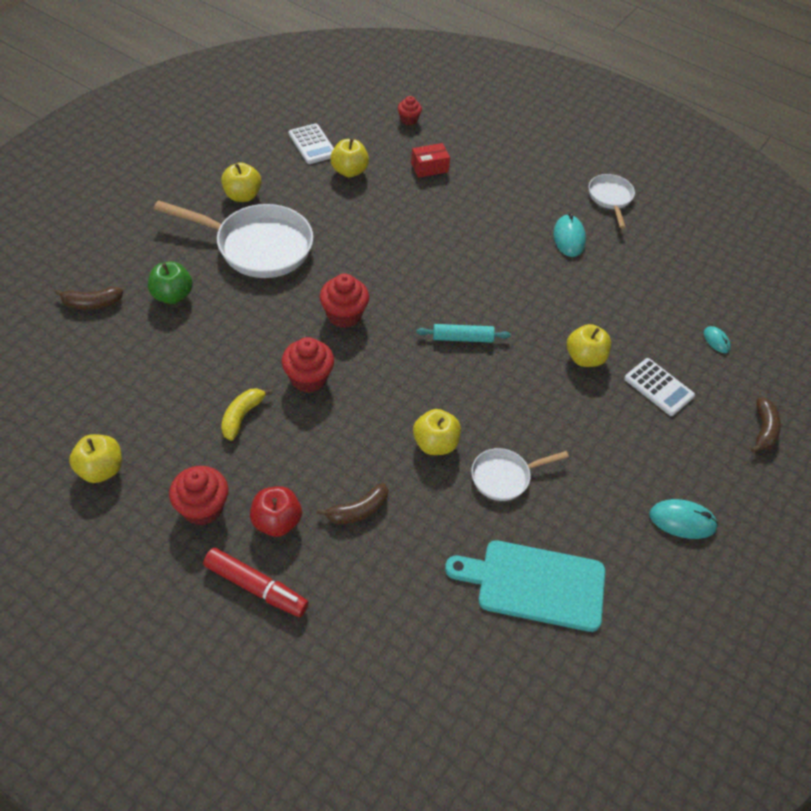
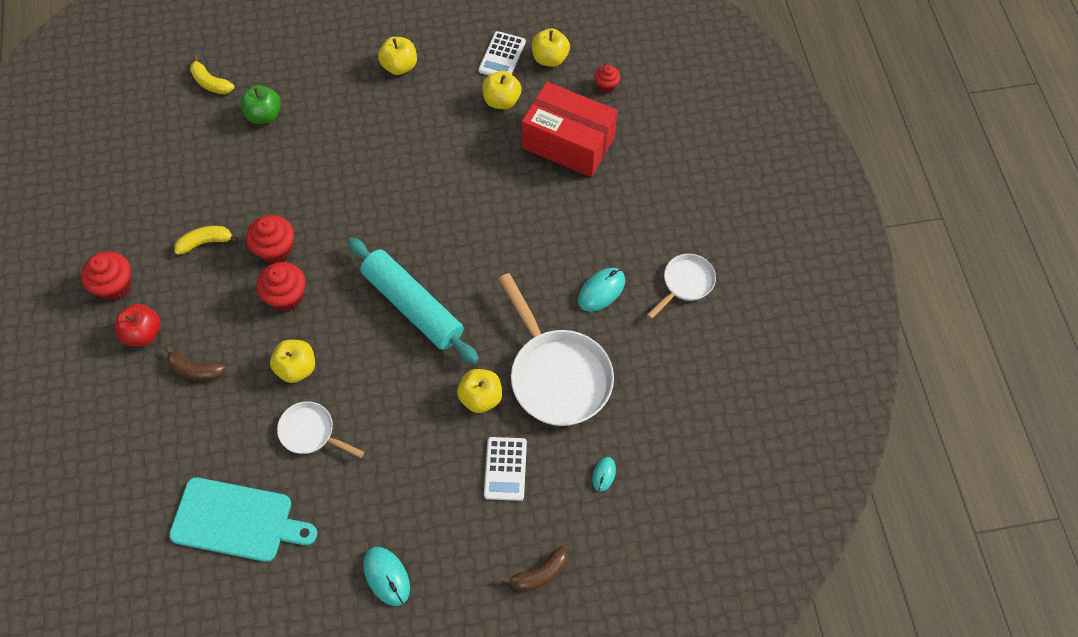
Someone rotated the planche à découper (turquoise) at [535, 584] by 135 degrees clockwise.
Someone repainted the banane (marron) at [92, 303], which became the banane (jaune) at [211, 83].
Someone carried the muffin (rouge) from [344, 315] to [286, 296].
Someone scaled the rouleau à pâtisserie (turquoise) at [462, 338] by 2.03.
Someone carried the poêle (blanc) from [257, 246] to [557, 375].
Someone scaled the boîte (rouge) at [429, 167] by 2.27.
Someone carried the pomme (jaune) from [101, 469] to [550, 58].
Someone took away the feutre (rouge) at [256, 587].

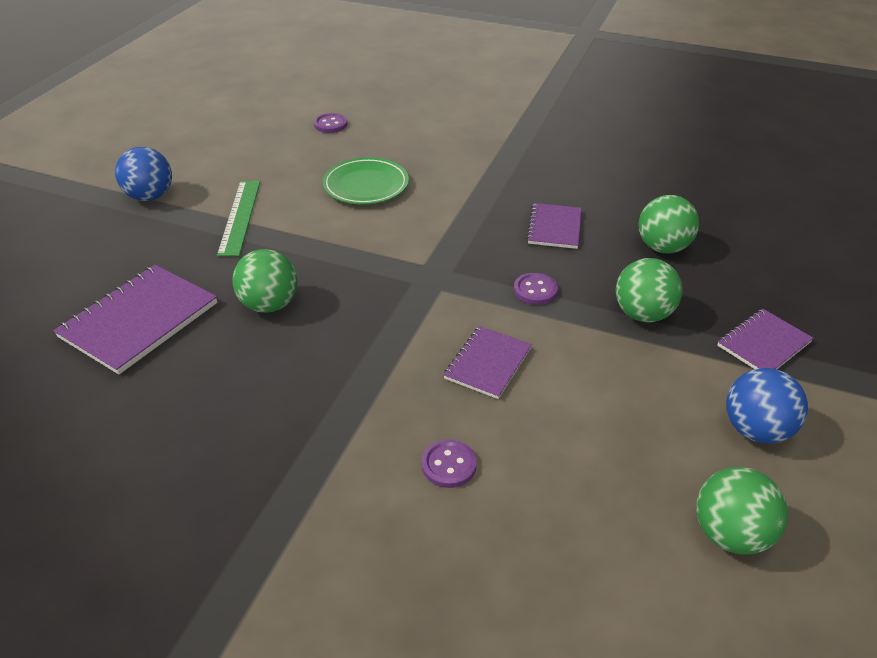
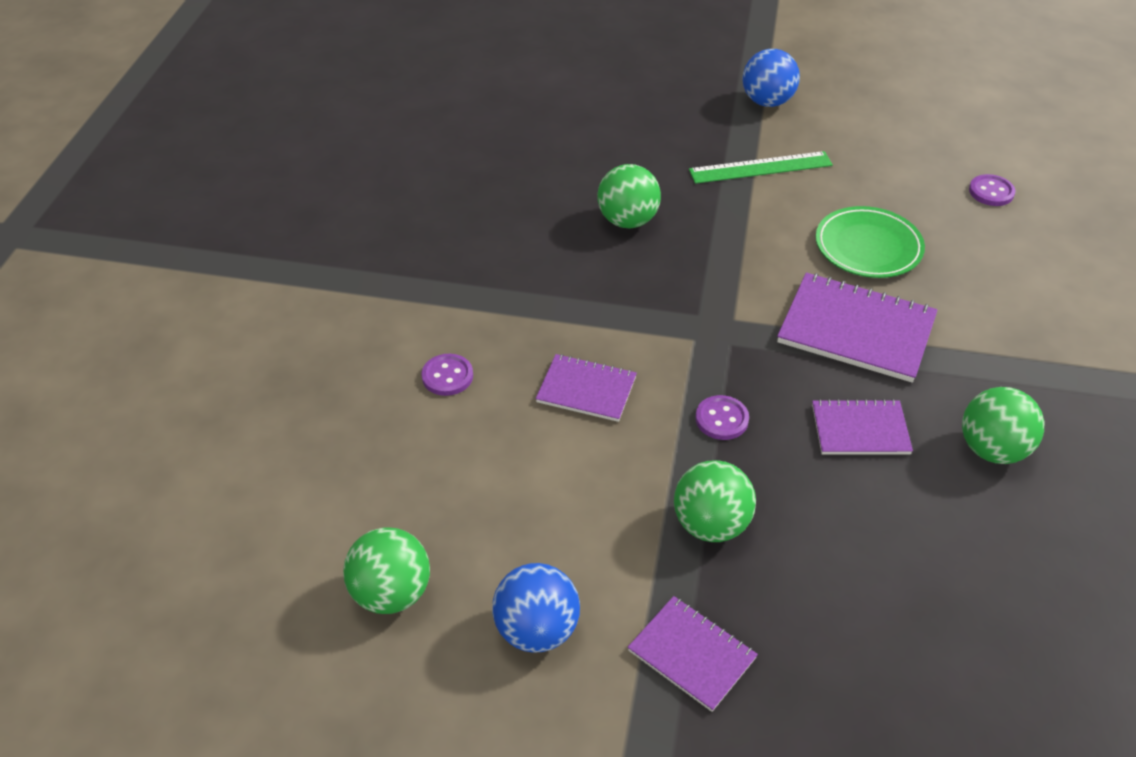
Someone carried the carnet (violet) from [139, 320] to [856, 330].
Someone carried the balle (vert) from [662, 247] to [992, 449].

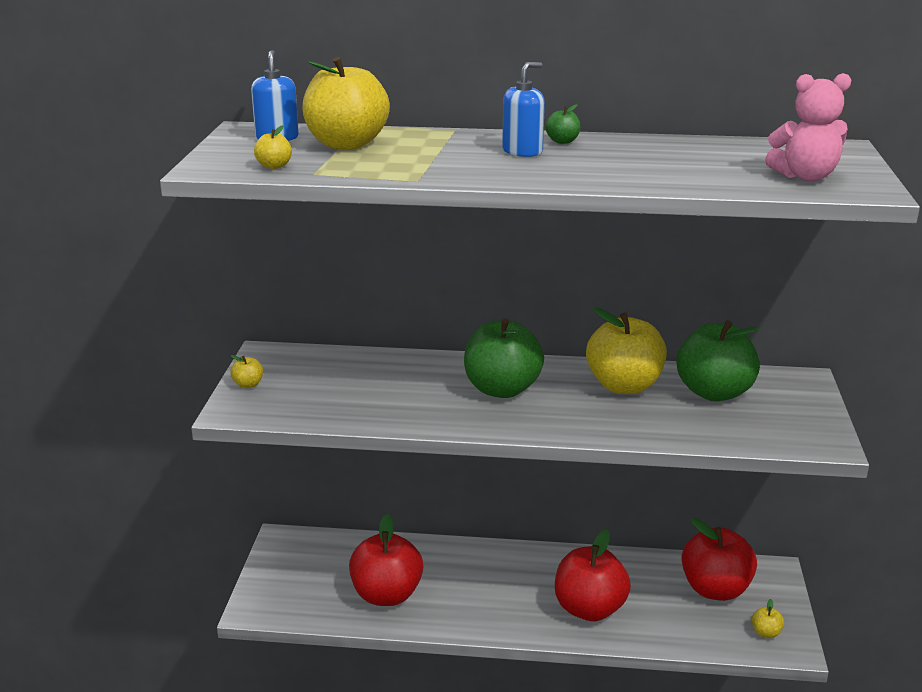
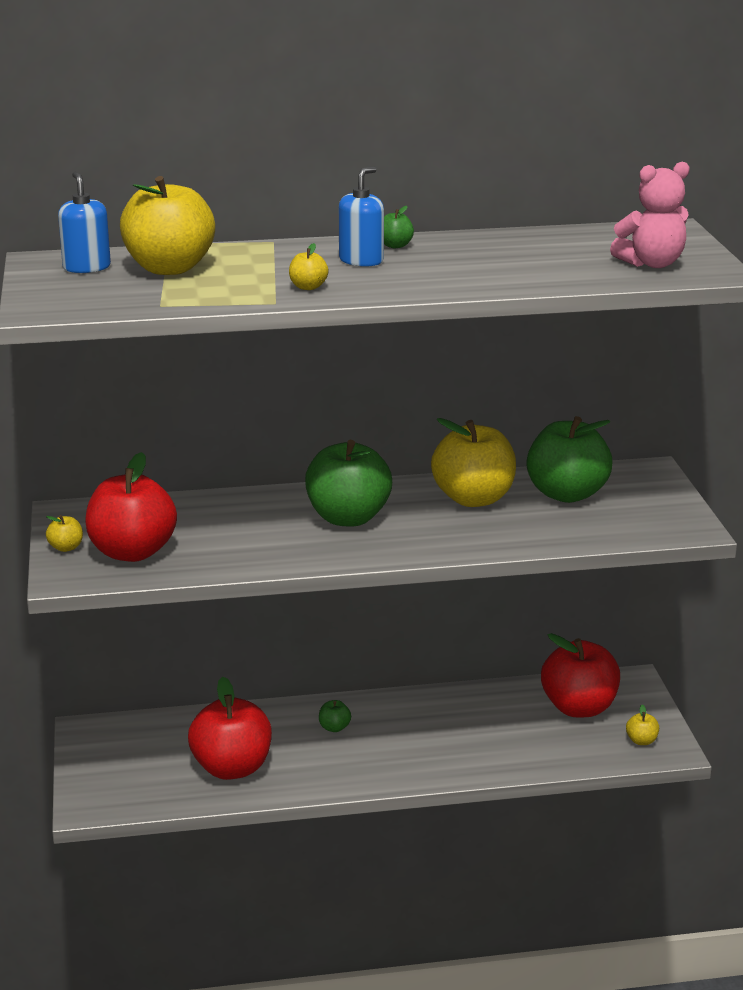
Someone carried the pomme (rouge) from [589, 609] to [132, 552].
Someone carried the pomme (jaune) from [274, 166] to [308, 287].
Someone put down the pomme (vert) at [334, 728].

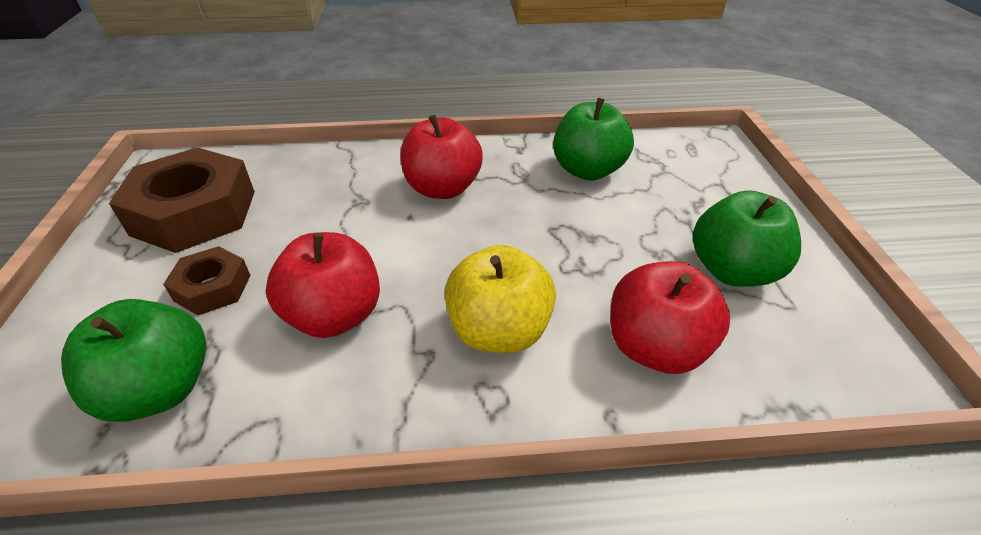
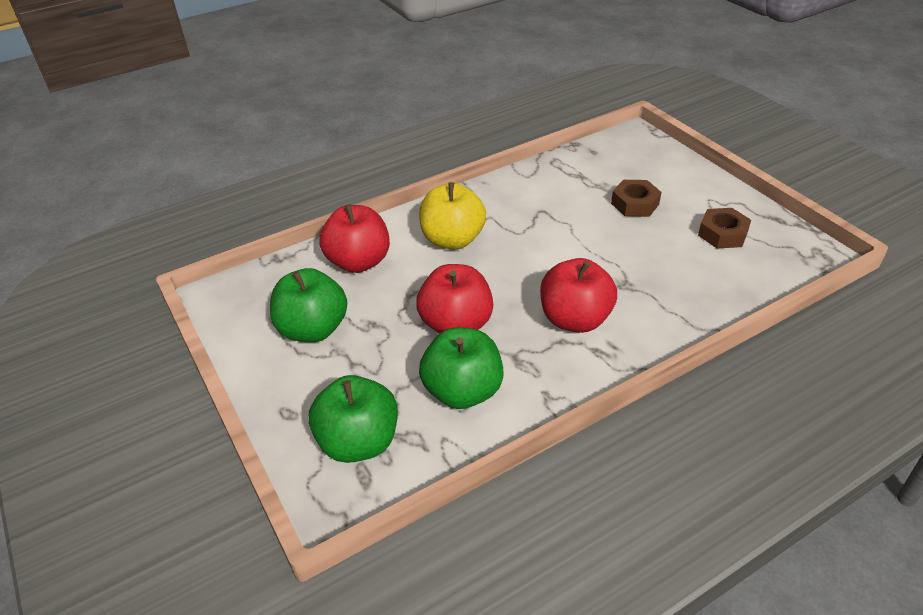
Someone carried the pomme (vert) from [160, 389] to [359, 442].
Someone carried the pomme (rouge) from [334, 316] to [456, 324].
Someone scaled the écrou (marron) at [194, 212] by 0.52.

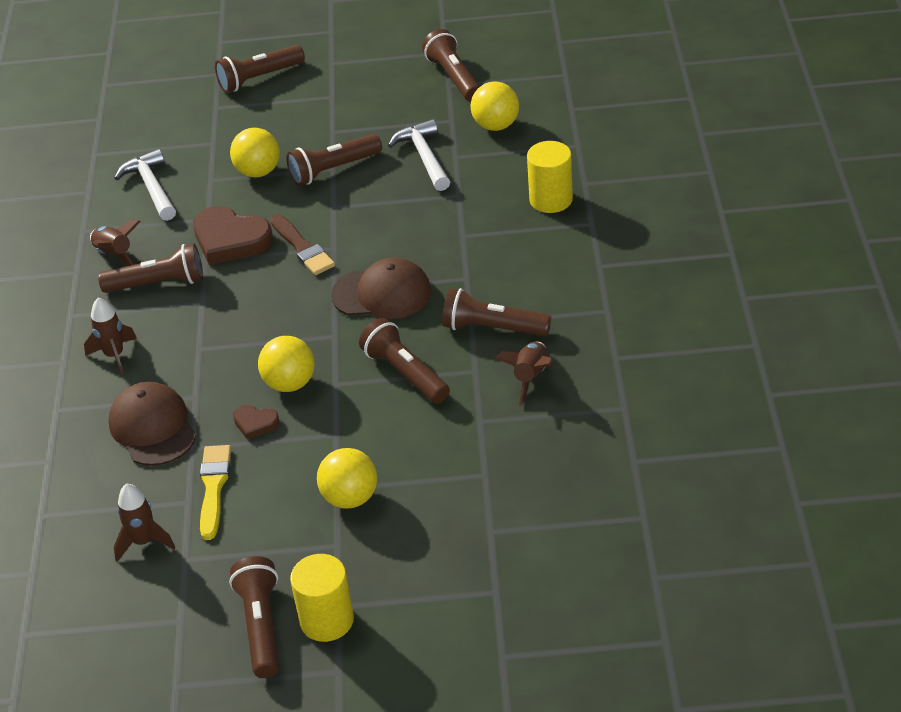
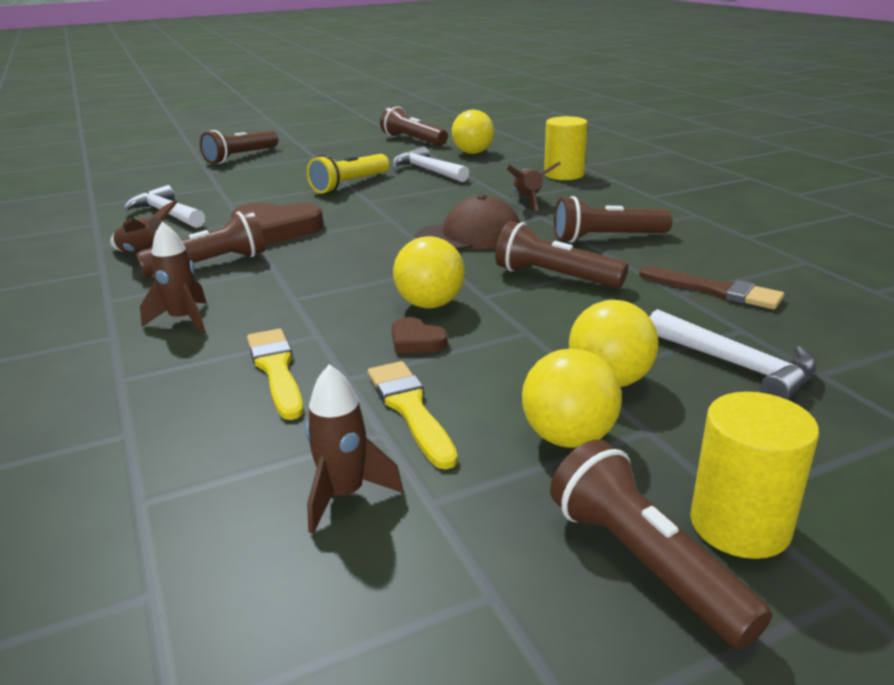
Someone swapped the casquette (marron) at [153, 428] for the pinceau (jaune) at [276, 370].
Someone repainted the lampe de poche (marron) at [333, 170], which became the lampe de poche (jaune) at [350, 185].
Someone rotated the cœur (marron) at [255, 423] by 45 degrees clockwise.
Someone carried the fusée (marron) from [530, 378] to [528, 201].
Someone carried the balle (jaune) from [258, 172] to [568, 438].
Someone carried the pinceau (marron) from [302, 248] to [715, 290].
Someone put down the marteau (blanc) at [736, 365].

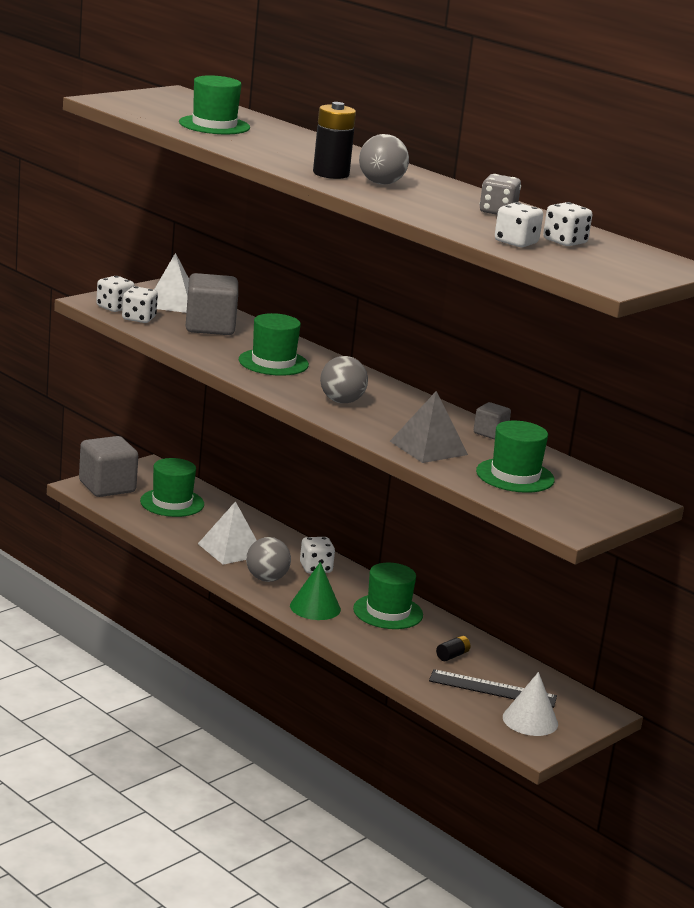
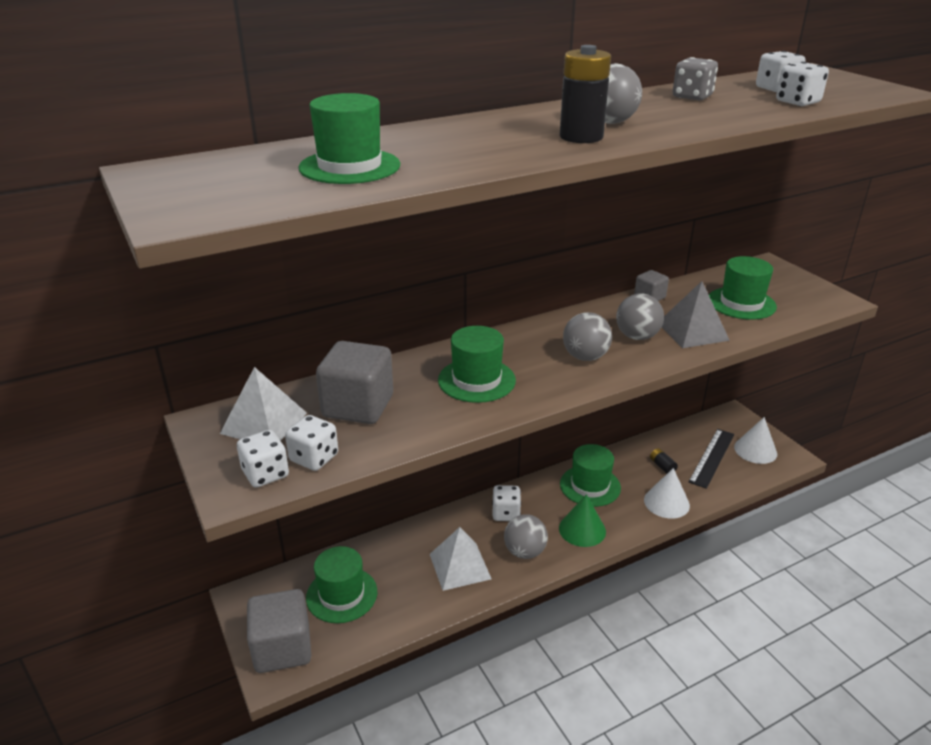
Someone put down the balle (gris) at [637, 336].
Someone put down the cône (blanc) at [666, 502].

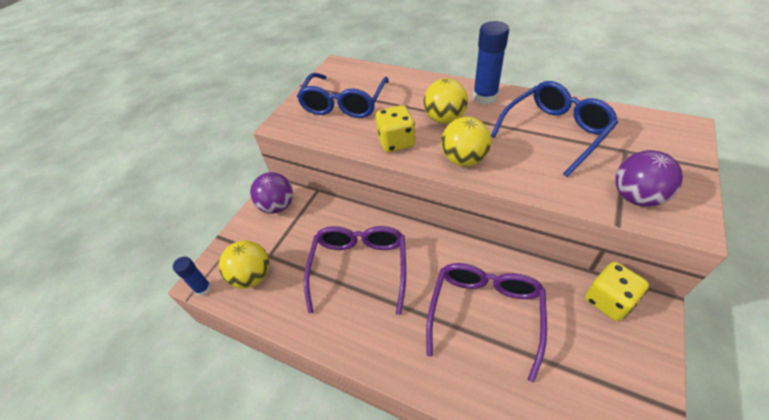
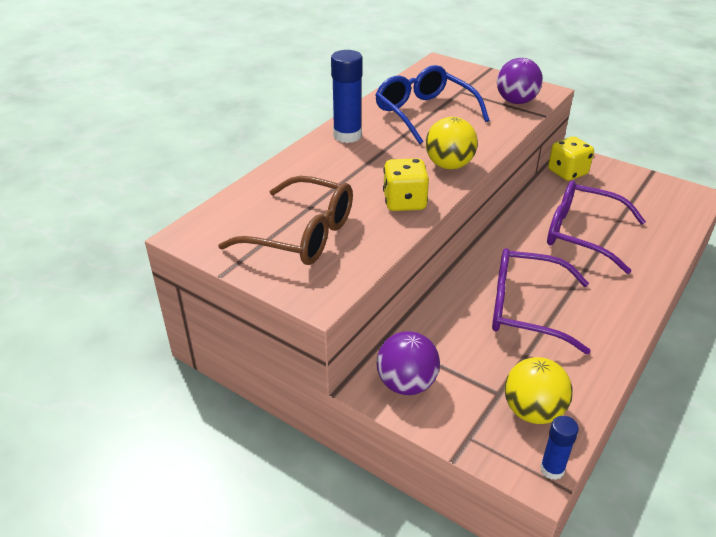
Someone repainted the lunettes (bleu) at [344, 103], which became the lunettes (marron) at [301, 234].
Someone took away the balle (jaune) at [444, 119].

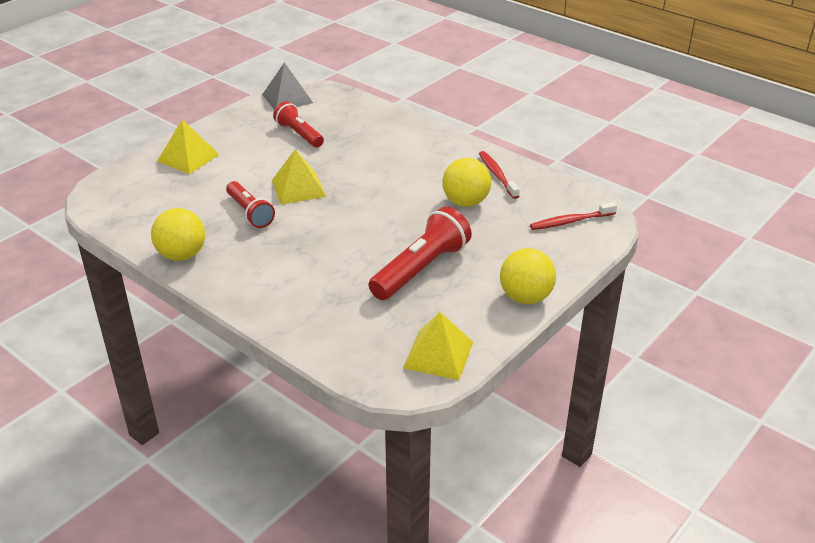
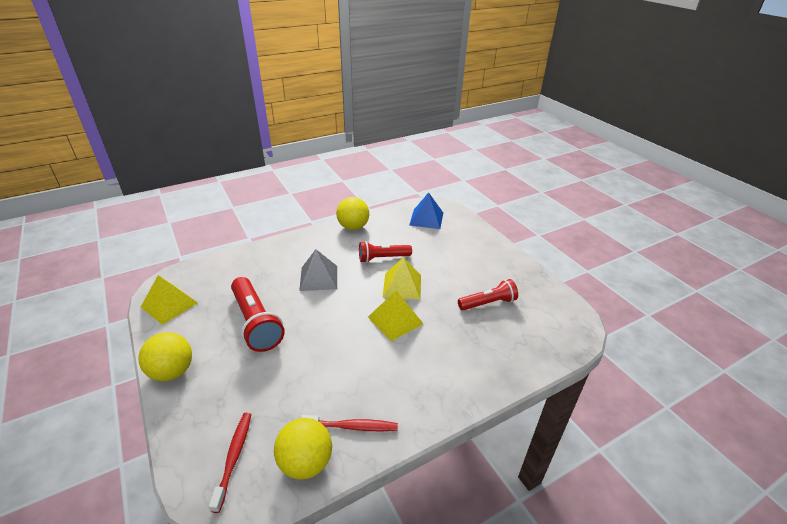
Someone carried the balle (jaune) from [465, 202] to [306, 462].
Someone carried the pyramide (gris) from [287, 98] to [318, 278].
Someone carried the pyramide (jaune) from [188, 157] to [395, 320].
Someone put down the pyramide (bleu) at [426, 219].

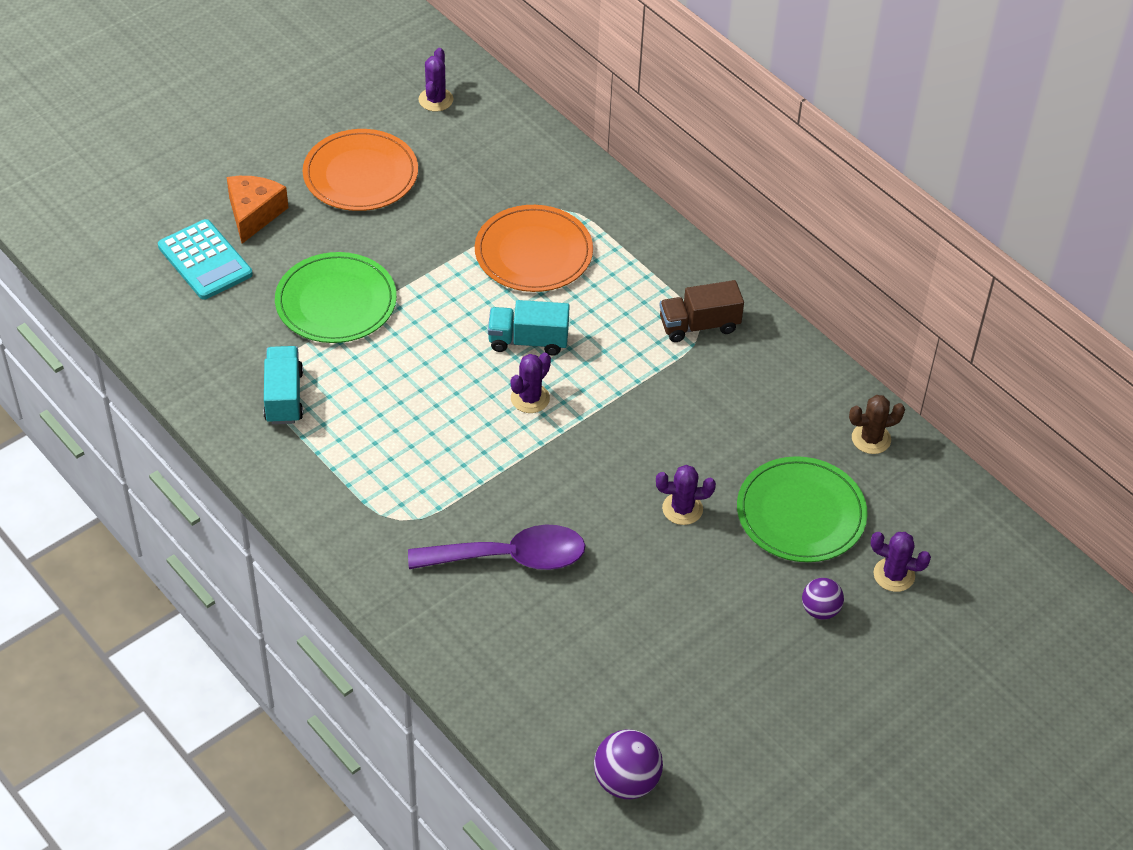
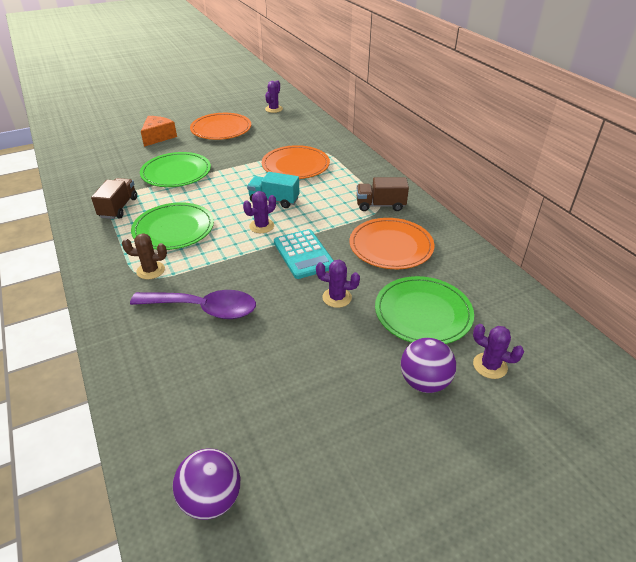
Someone repainted the camion (turquoise) at [284, 397], which became the camion (marron) at [118, 208].
Someone carried the cactus (marron) from [871, 439] to [150, 270].
Someone put down the assiette (vert) at [173, 229].
Someone carried the calculatrice (turquoise) from [205, 260] to [303, 254].
Someone put down the assiette (orange) at [391, 246].
Someone scaled the balle (violet) at [820, 610] by 1.55.

